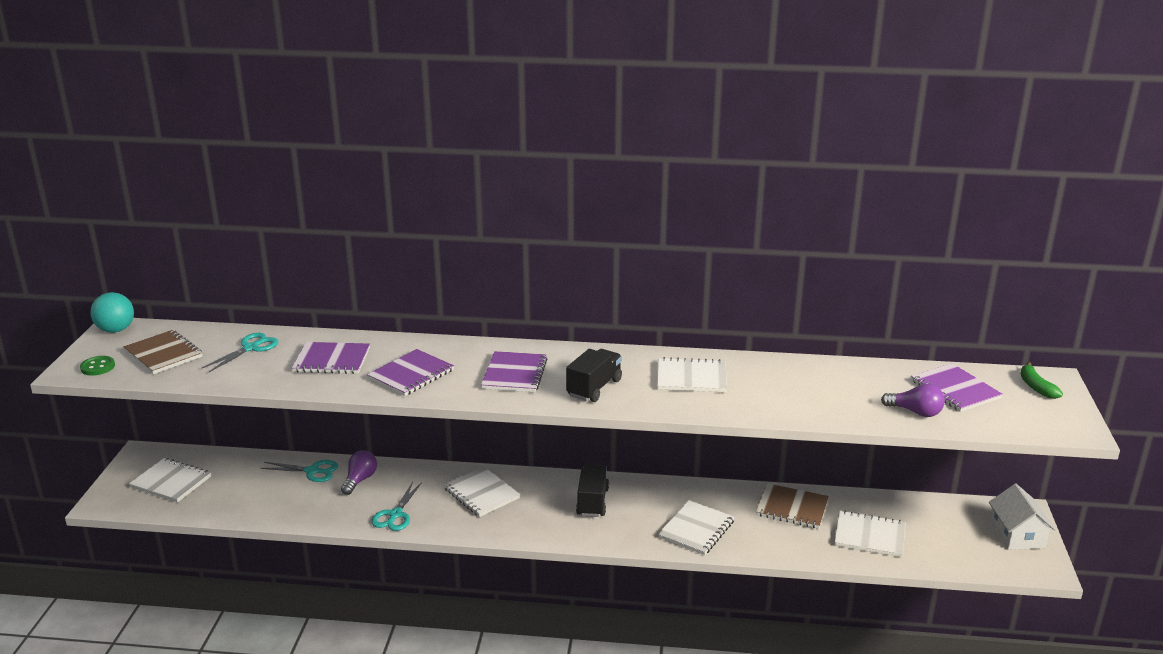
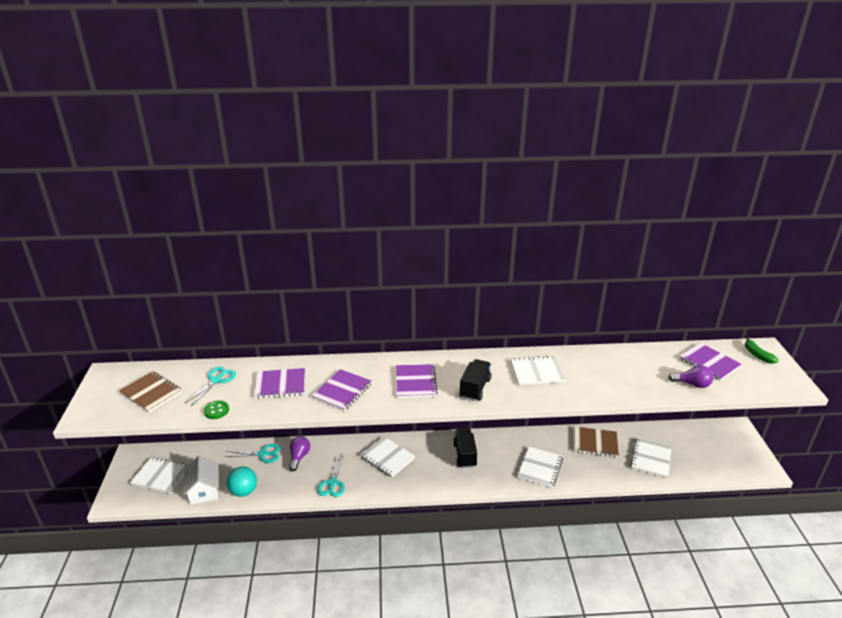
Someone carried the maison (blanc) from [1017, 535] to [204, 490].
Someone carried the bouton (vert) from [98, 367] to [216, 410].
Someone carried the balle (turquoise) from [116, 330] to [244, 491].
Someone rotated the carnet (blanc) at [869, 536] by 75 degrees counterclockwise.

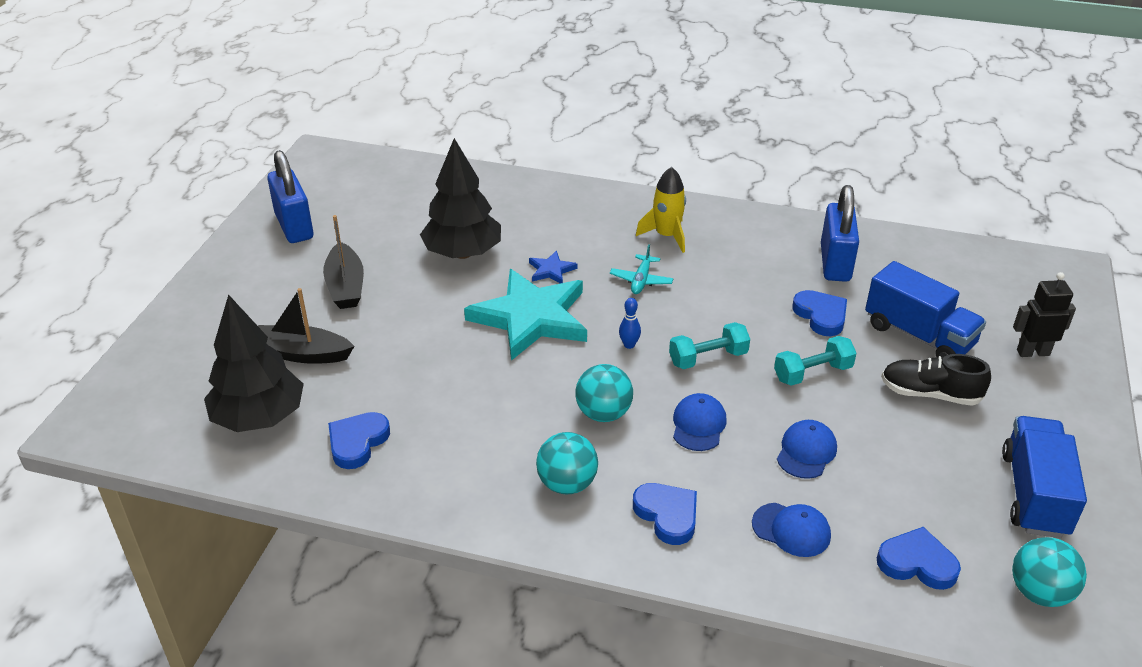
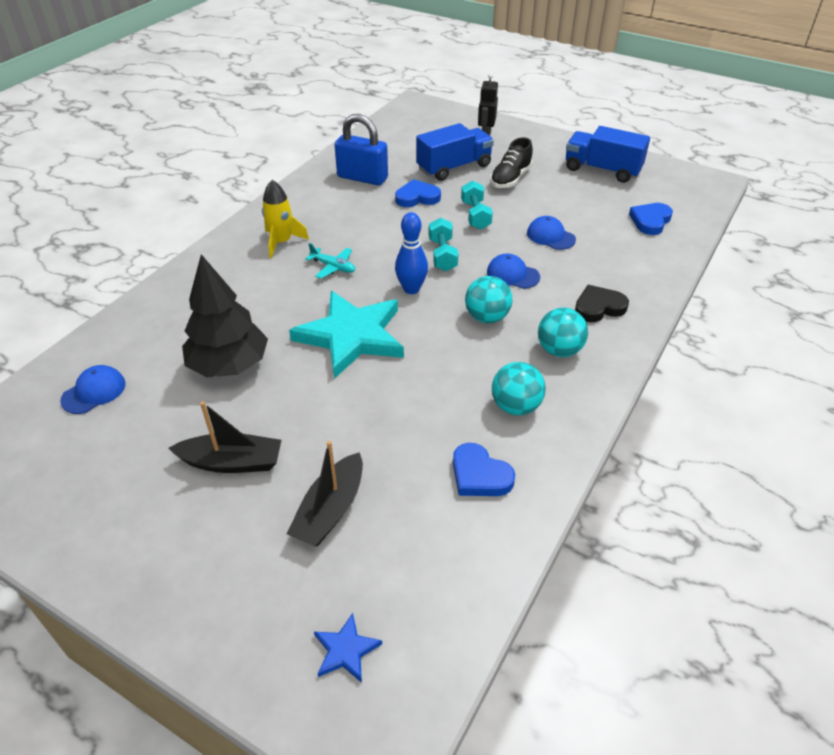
Someone carried the casquette (bleu) from [791, 530] to [94, 392].
Someone carried the étoile (bleu) from [551, 270] to [346, 650].
Someone scaled the quille (bleu) at [629, 345] by 1.78.
Someone carried the balle (turquoise) from [1039, 592] to [515, 406].
Someone repainted the cœur (bleu) at [667, 515], which became the cœur (noir) at [598, 307].
Someone took away the arbre (noir) at [259, 417].
Someone took away the cadenas (bleu) at [294, 226].

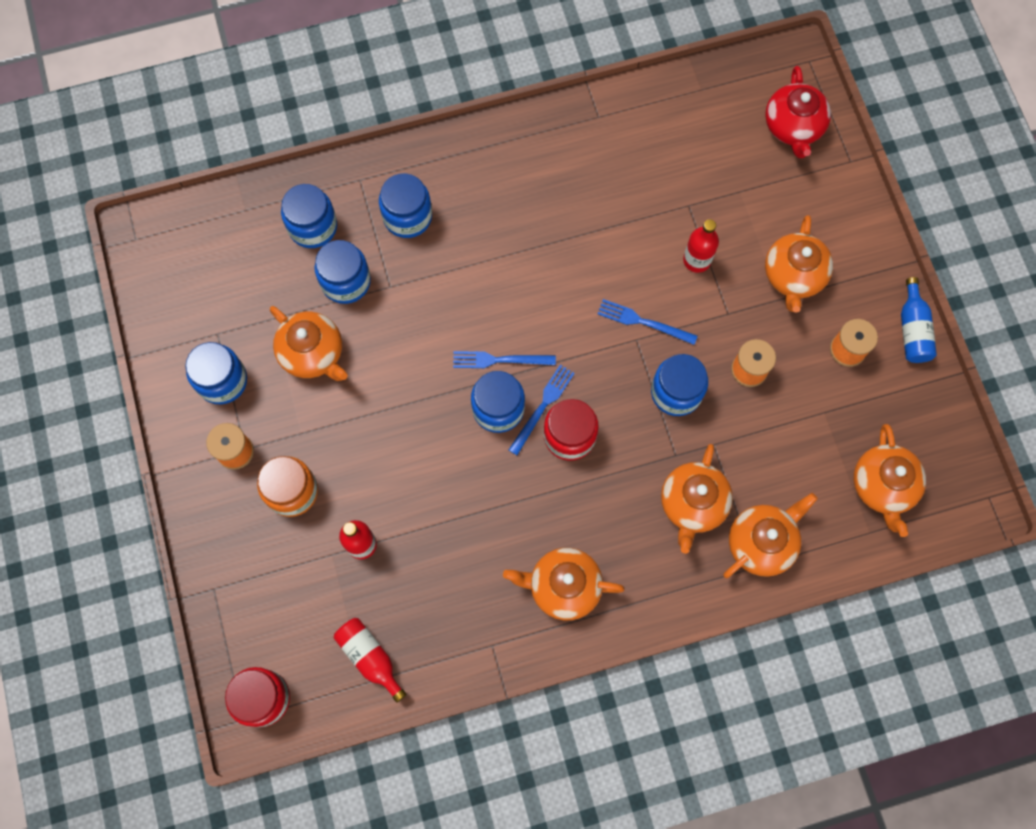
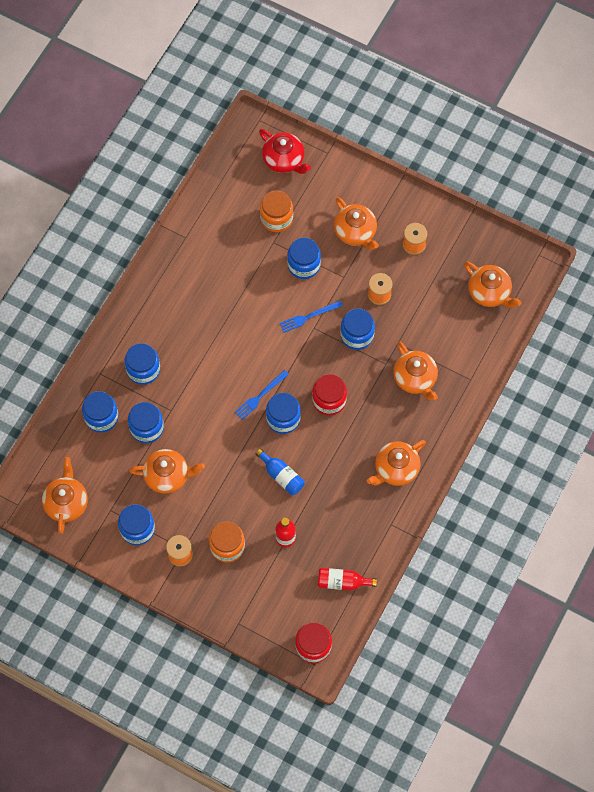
Someone carried the théière (orange) from [761, 542] to [66, 502].
Someone carried the bouteille (bleu) from [912, 330] to [281, 476].
Someone put down the bocal (orange) at [276, 218].
Someone swapped the bouteille (rouge) at [697, 260] for the bocal (bleu) at [304, 265].
Someone took away the fourchette (bleu) at [542, 407].

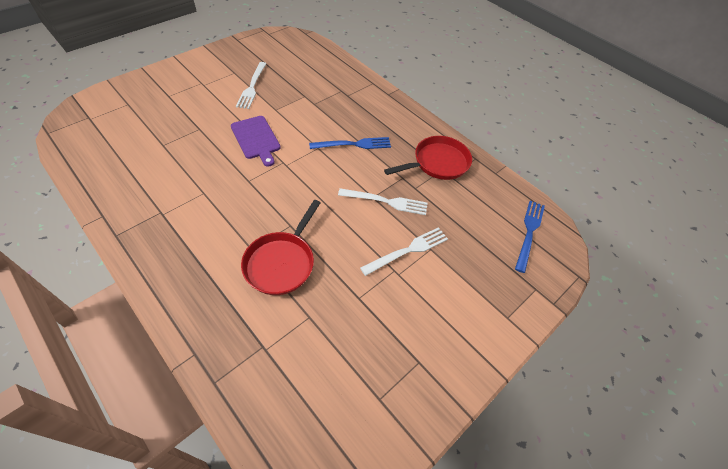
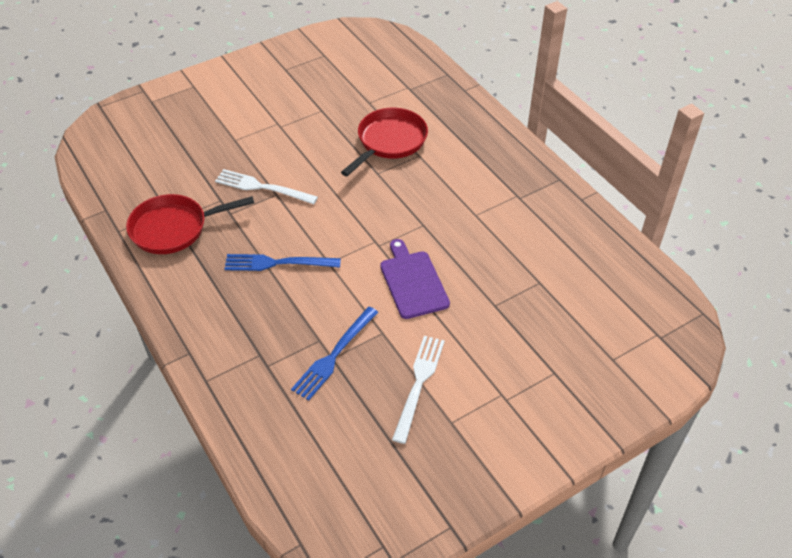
Someone carried the fourchette (bleu) from [529, 232] to [333, 356].
Someone took away the fourchette (blanc) at [408, 250].

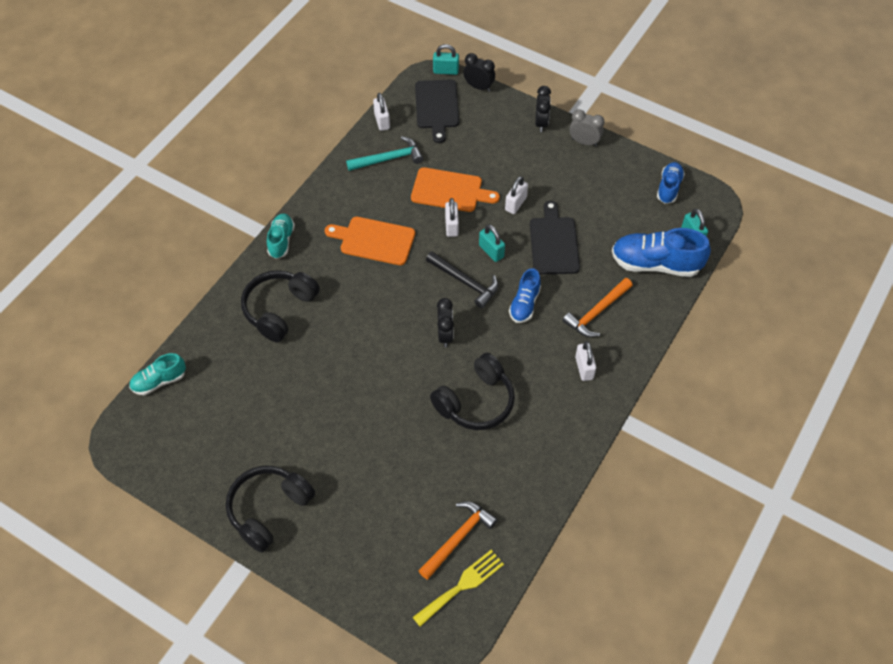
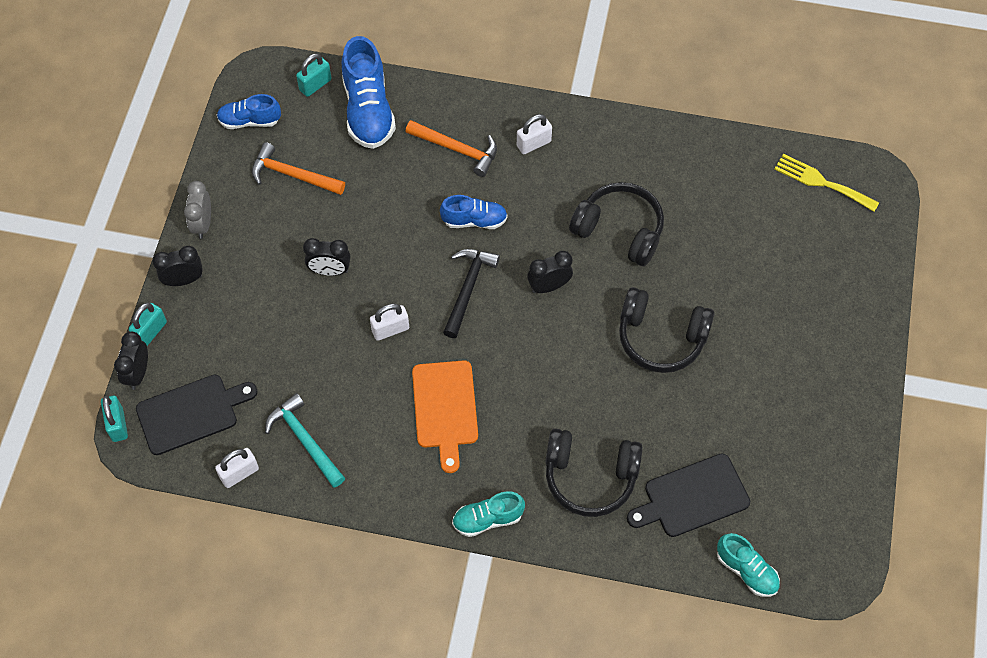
Someone carried the cadenas (turquoise) from [491, 251] to [151, 331].
Someone carried the marteau (orange) from [458, 538] to [292, 175].
Someone swapped the cadenas (blanc) at [515, 204] for the réveil (noir) at [330, 271].
Someone carried the casque audio (noir) from [269, 510] to [661, 337].
Someone carried the planche à découper (noir) from [554, 243] to [692, 497].
Someone took away the planche à découper (orange) at [450, 191].

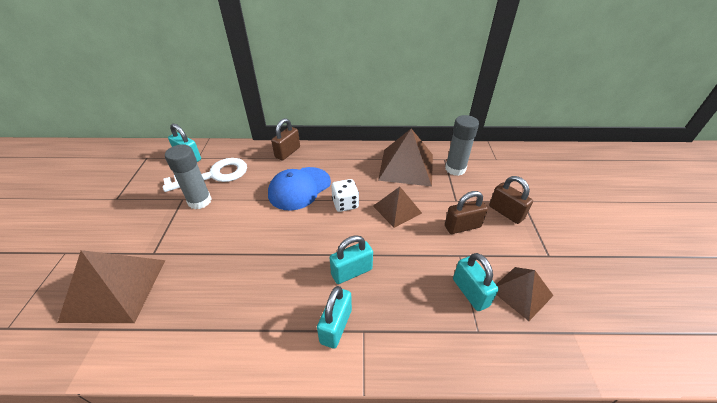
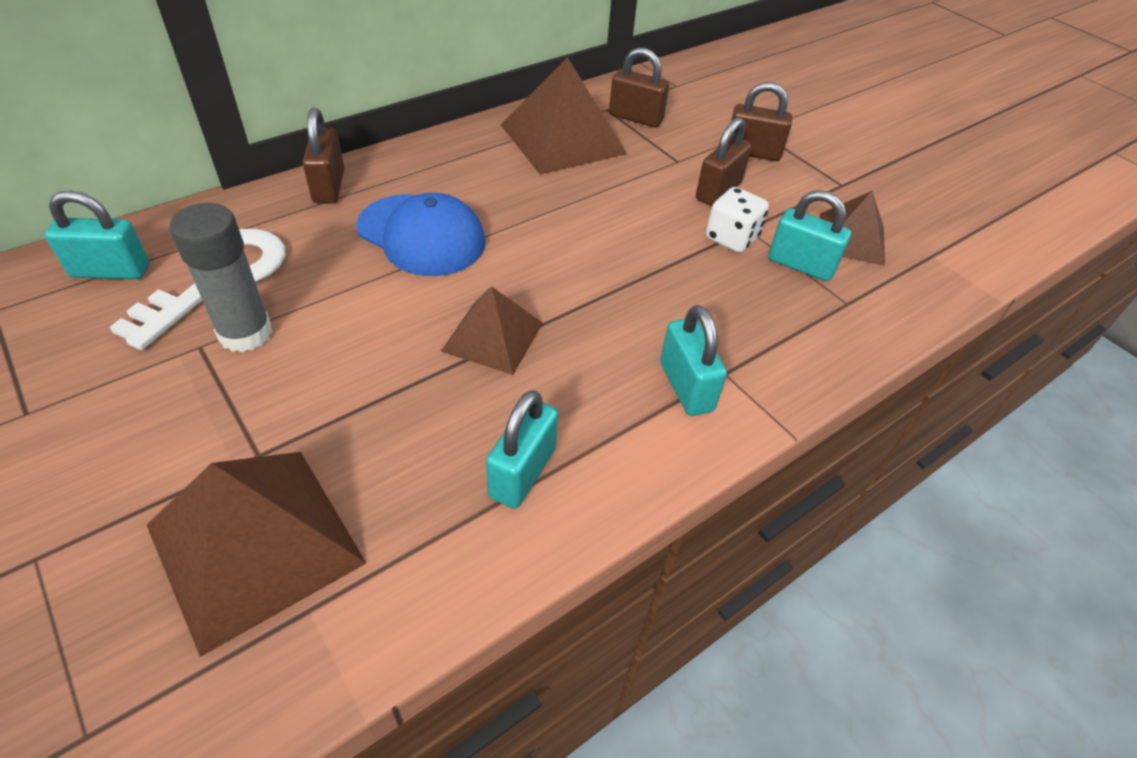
Someone rotated the casquette (bleu) at [299, 188] by 60 degrees counterclockwise.
Someone carried the pyramide (marron) from [397, 209] to [492, 336].
Someone carried the cadenas (turquoise) from [351, 272] to [522, 473].
Someone swapped the bâton de colle (gris) at [455, 169] for the cadenas (marron) at [635, 118].
Someone carried the dé (blanc) from [345, 204] to [731, 238].

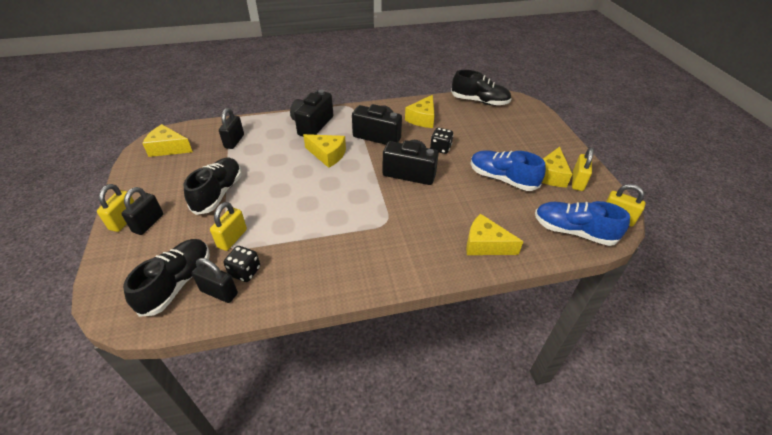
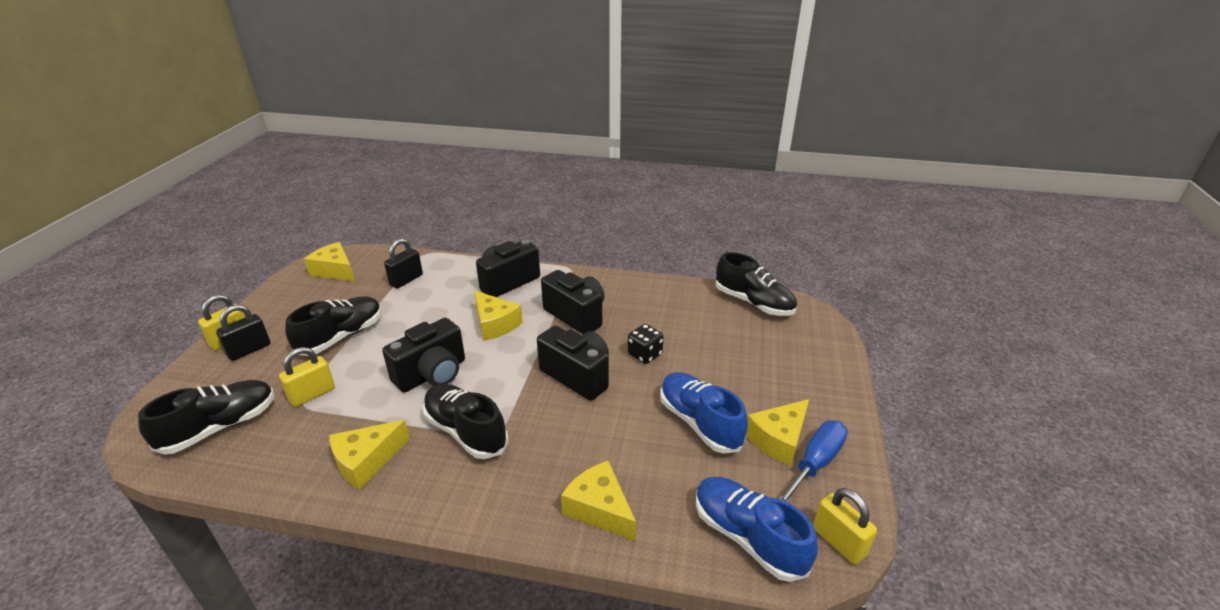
Someone carried the fromage (jaune) from [422, 118] to [366, 461].
Someone put down the appareil photo (noir) at [432, 374].
Someone put down the chaussure (noir) at [466, 431].
Someone swapped the cadenas (jaune) at [577, 182] for the tournevis (bleu) at [816, 463].
Someone took away the cadenas (noir) at [219, 292].
Someone took away the dé (noir) at [245, 271].

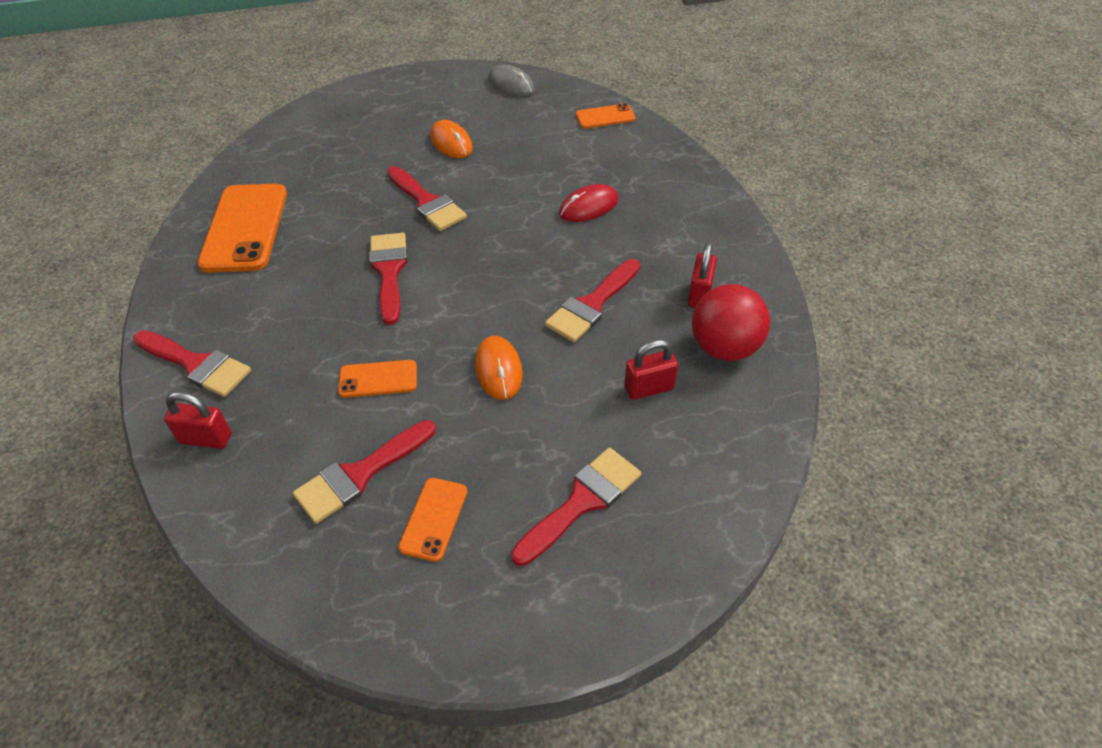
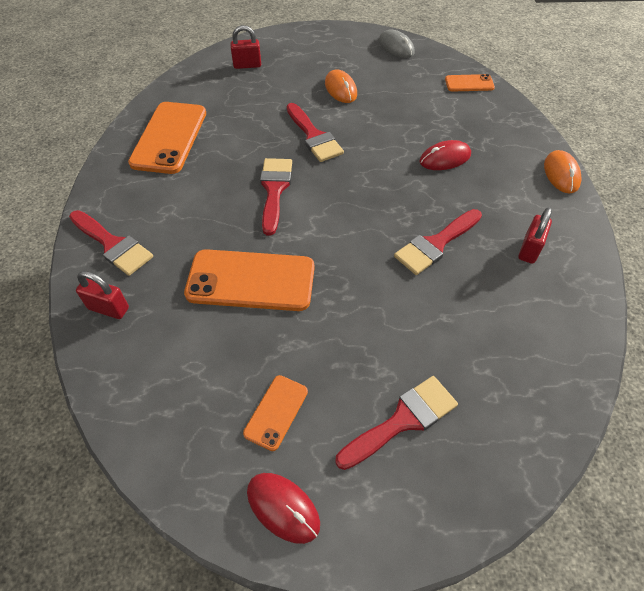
Someone scaled the téléphone (orange) at [378, 379] by 1.97.
Someone carried the cadenas (rouge) from [649, 388] to [247, 65].
Someone put down the souris (rouge) at [283, 507].
Someone carried the souris (orange) from [498, 370] to [561, 174].
Someone took away the pinceau (rouge) at [360, 475].
Someone took away the balle (rouge) at [724, 348].

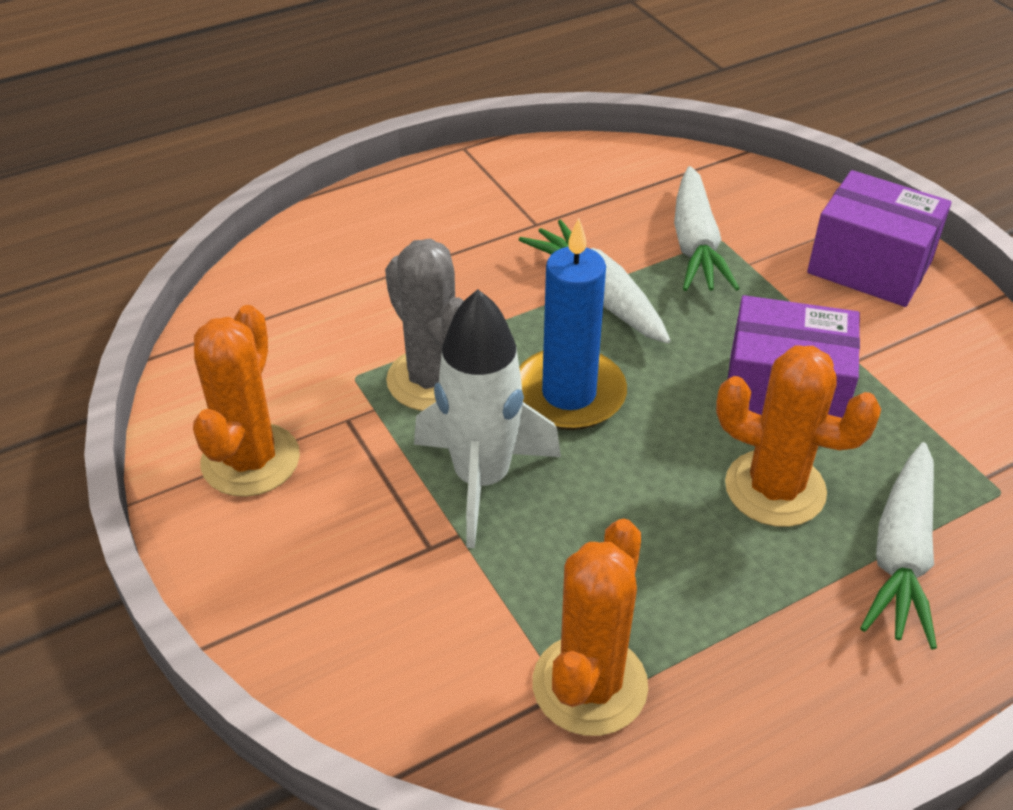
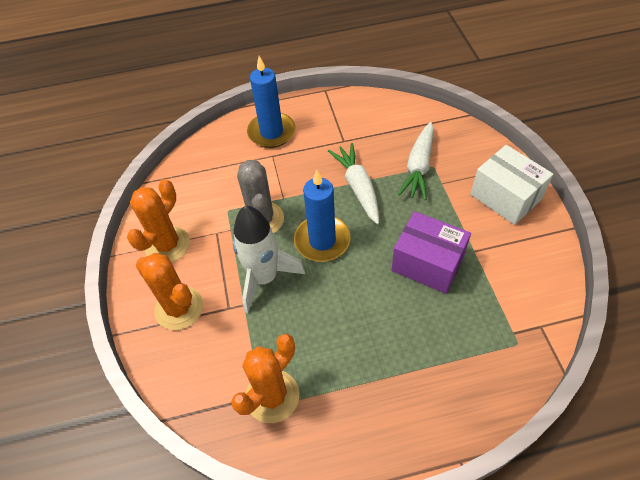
Someone carried the cactus (orange) from [775, 489] to [179, 308].
Someone put down the bougie (bleu) at [271, 132].
Someone repainted the boîte (violet) at [869, 267], which became the boîte (blanc) at [505, 197].
Someone took away the carotte (blanc) at [901, 554].

